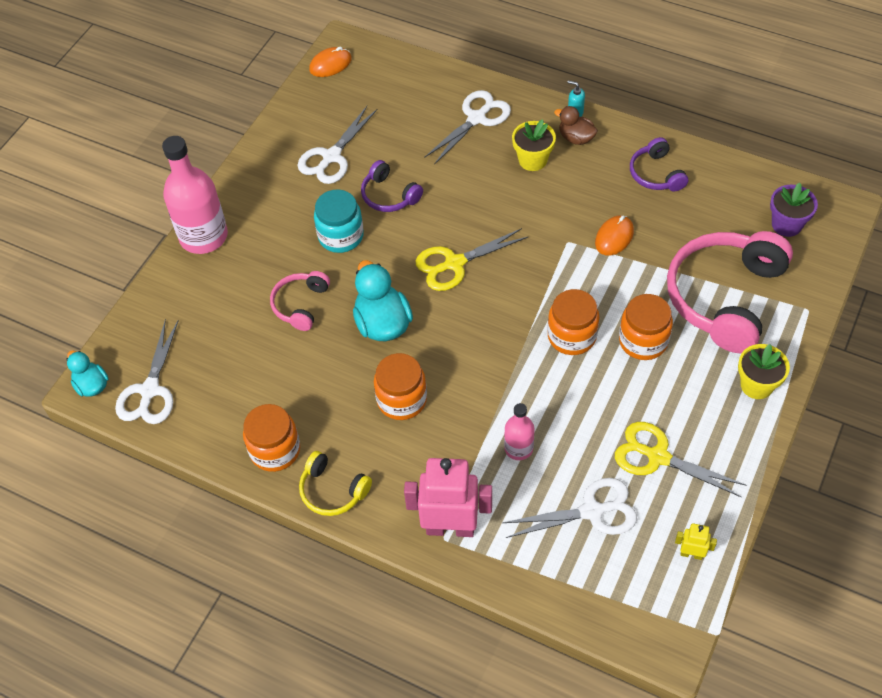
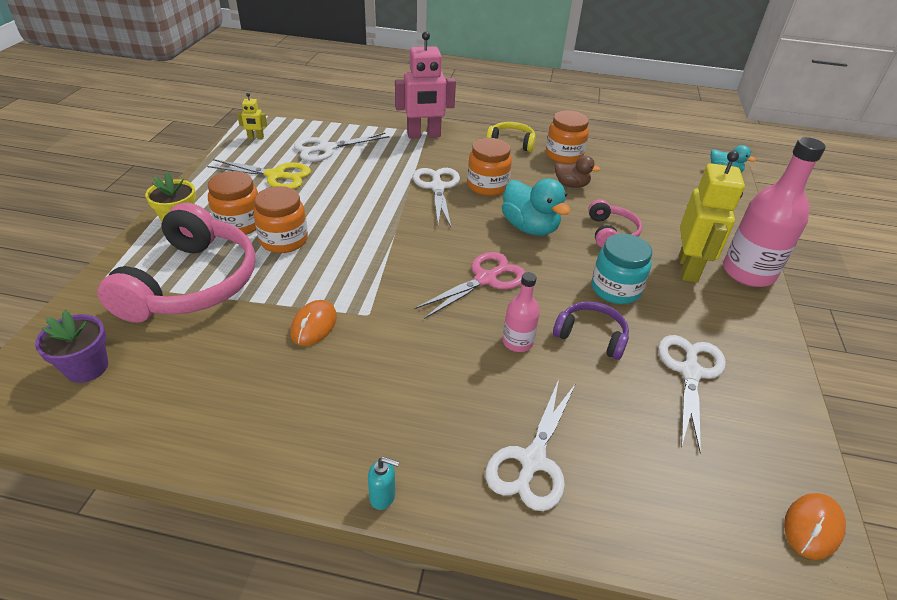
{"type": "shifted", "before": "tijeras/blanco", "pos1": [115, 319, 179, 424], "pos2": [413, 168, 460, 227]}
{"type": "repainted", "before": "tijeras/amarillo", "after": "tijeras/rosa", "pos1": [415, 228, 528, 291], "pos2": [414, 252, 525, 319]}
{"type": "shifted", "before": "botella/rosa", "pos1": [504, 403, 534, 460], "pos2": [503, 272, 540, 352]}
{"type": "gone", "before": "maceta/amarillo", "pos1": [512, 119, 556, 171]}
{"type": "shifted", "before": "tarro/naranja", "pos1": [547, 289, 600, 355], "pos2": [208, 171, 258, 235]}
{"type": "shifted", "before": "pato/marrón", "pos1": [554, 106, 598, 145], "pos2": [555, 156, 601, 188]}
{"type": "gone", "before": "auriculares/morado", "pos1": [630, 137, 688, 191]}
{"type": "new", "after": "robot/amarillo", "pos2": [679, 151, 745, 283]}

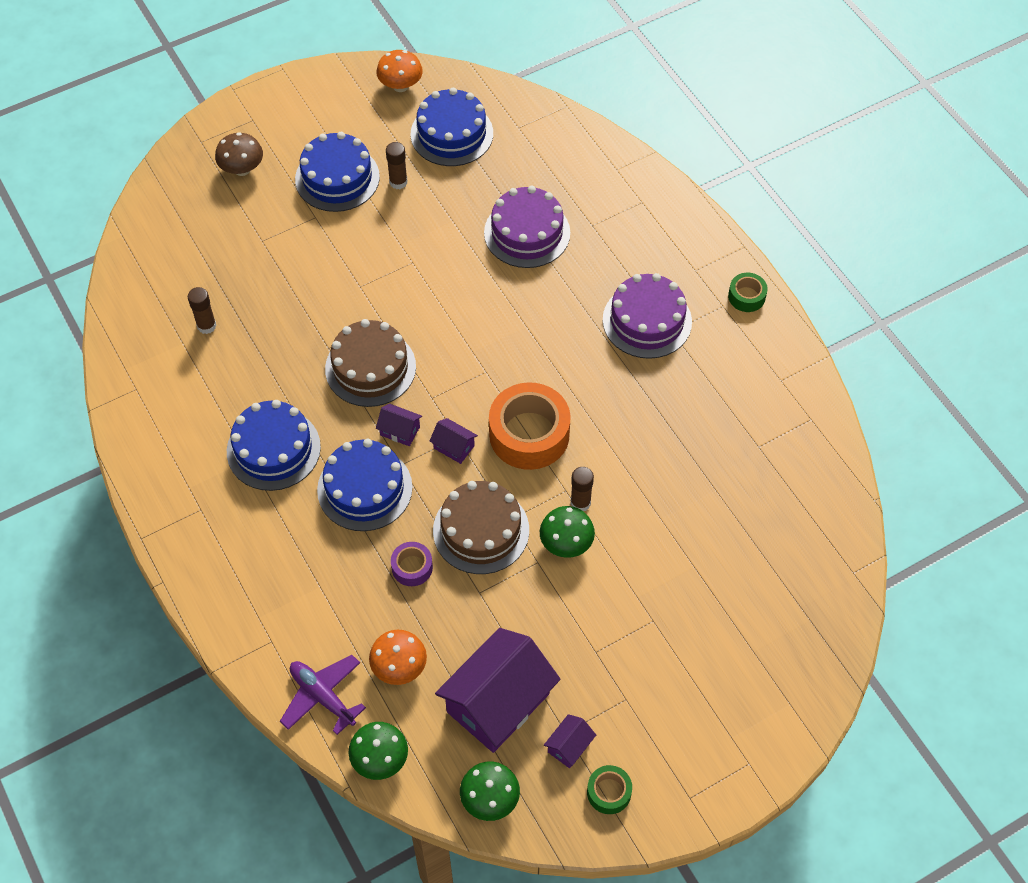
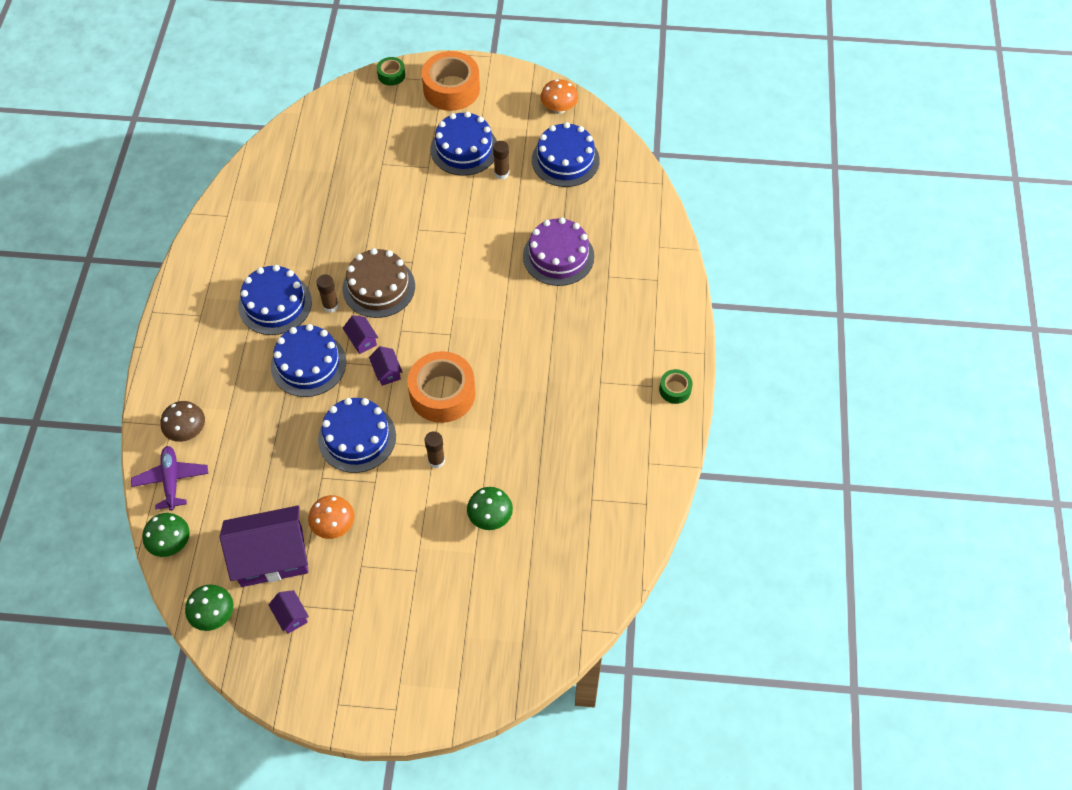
{"type": "shifted", "before": "barra de pegamento/marrón", "pos1": [188, 287, 217, 334], "pos2": [316, 274, 339, 313]}
{"type": "shifted", "before": "seta/marrón", "pos1": [215, 132, 263, 176], "pos2": [161, 401, 205, 442]}
{"type": "shifted", "before": "seta/naranja", "pos1": [369, 630, 427, 685], "pos2": [308, 495, 354, 539]}
{"type": "gone", "before": "cinta adhesiva/morado", "pos1": [391, 542, 433, 586]}
{"type": "repainted", "before": "tarta/marrón", "after": "tarta/azul", "pos1": [433, 481, 529, 574], "pos2": [318, 398, 396, 473]}
{"type": "shifted", "before": "seta/verde", "pos1": [540, 506, 595, 558], "pos2": [467, 487, 513, 530]}
{"type": "rotated", "before": "casa/morado", "pos1": [544, 714, 596, 768], "pos2": [268, 590, 309, 634], "turn": 75}
{"type": "shifted", "before": "cinta adhesiva/verde", "pos1": [587, 765, 632, 814], "pos2": [377, 57, 405, 86]}
{"type": "gone", "before": "tarta/morado", "pos1": [603, 273, 692, 359]}
{"type": "new", "after": "cinta adhesiva/naranja", "pos2": [422, 51, 480, 111]}

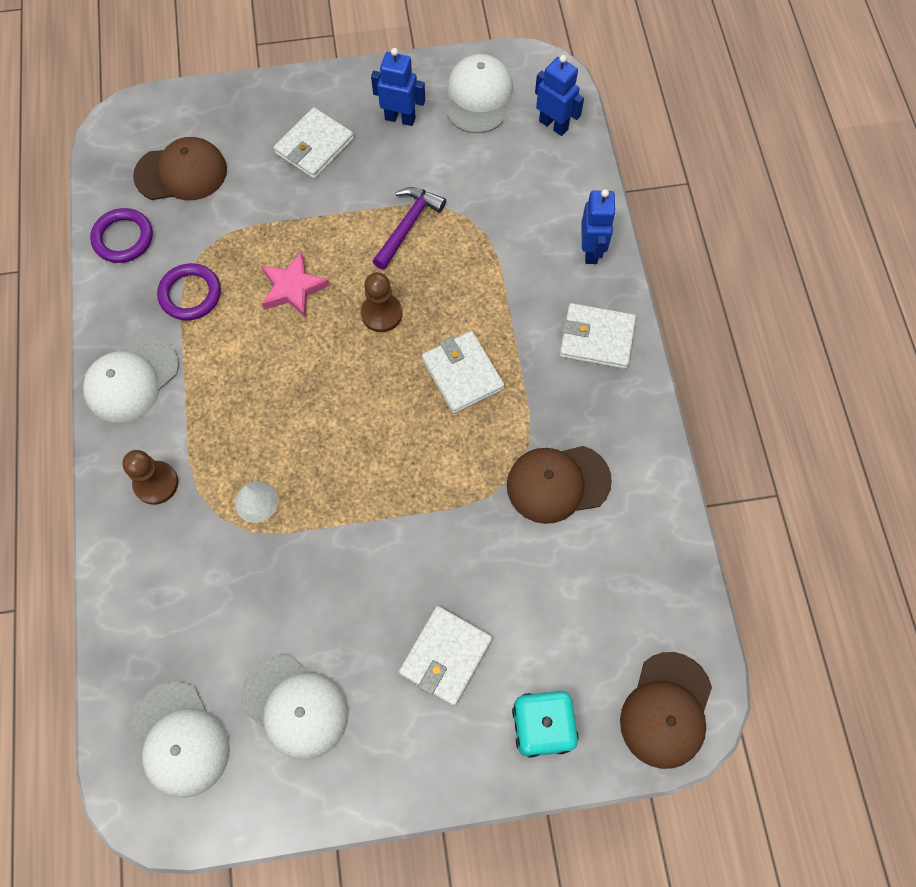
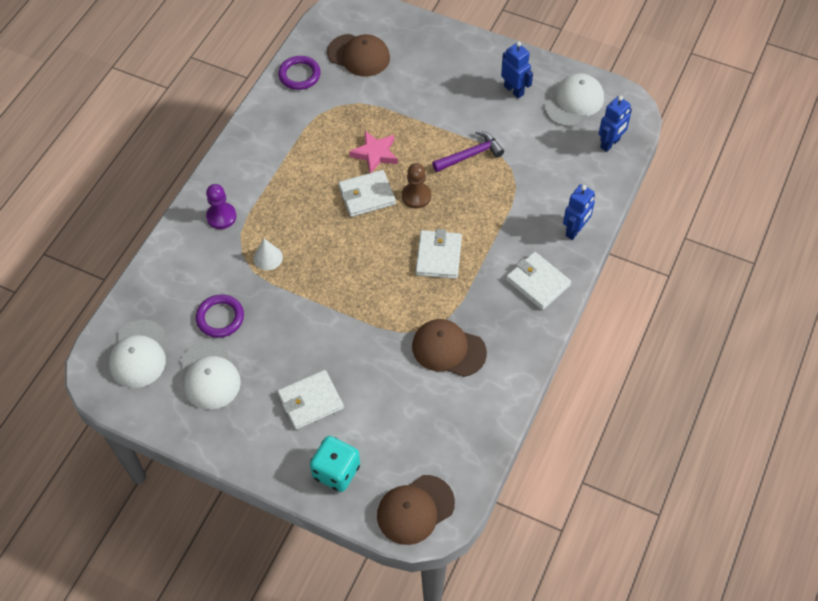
{"type": "gone", "before": "gorra/blanco", "pos1": [83, 335, 179, 423]}
{"type": "repainted", "before": "peón/marrón", "after": "peón/morado", "pos1": [122, 450, 178, 505], "pos2": [206, 184, 236, 229]}
{"type": "shifted", "before": "anillo/morado", "pos1": [157, 263, 221, 320], "pos2": [196, 294, 244, 338]}
{"type": "shifted", "before": "cartera/blanco", "pos1": [274, 107, 354, 179], "pos2": [338, 170, 396, 217]}
{"type": "rotated", "before": "robot/azul", "pos1": [535, 55, 584, 136], "pos2": [599, 96, 632, 152], "turn": 60}

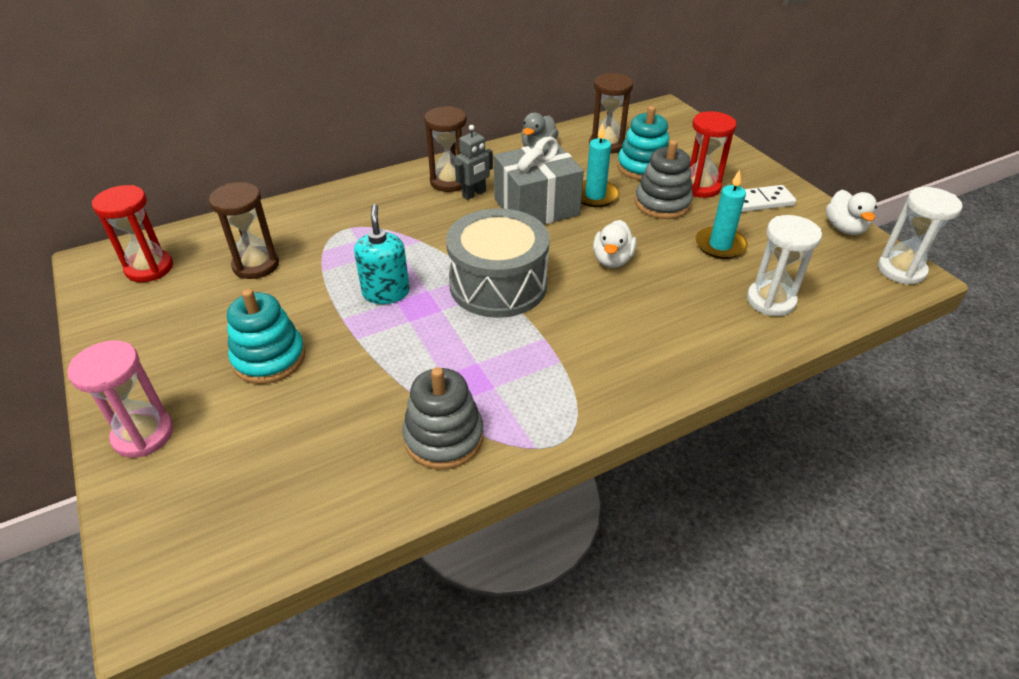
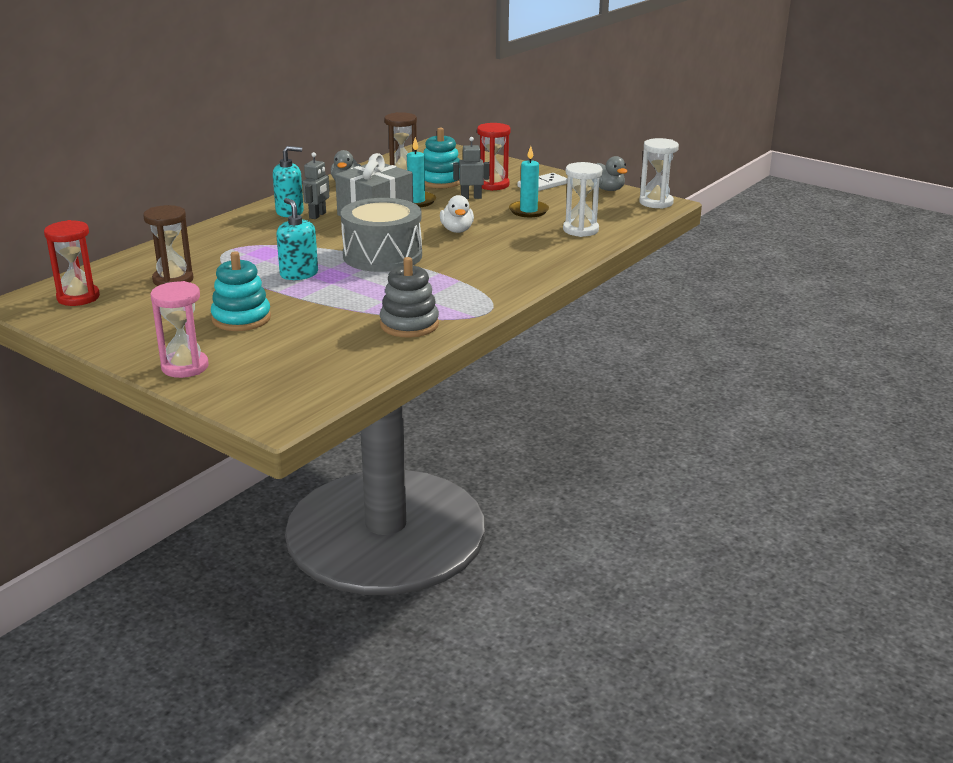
{"type": "swapped", "before": "reloj de arena/marrón", "after": "dispensador de jabón/turquesa", "pos1": [424, 106, 467, 192], "pos2": [273, 146, 304, 217]}
{"type": "swapped", "before": "juguete apilable/gris", "after": "robot/gris", "pos1": [635, 140, 693, 219], "pos2": [453, 137, 490, 199]}
{"type": "repainted", "before": "pato/blanco", "after": "pato/gris", "pos1": [826, 190, 877, 235], "pos2": [597, 156, 627, 191]}

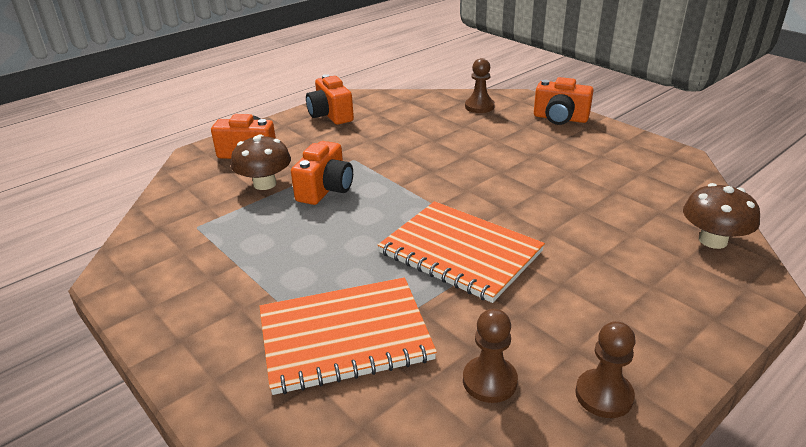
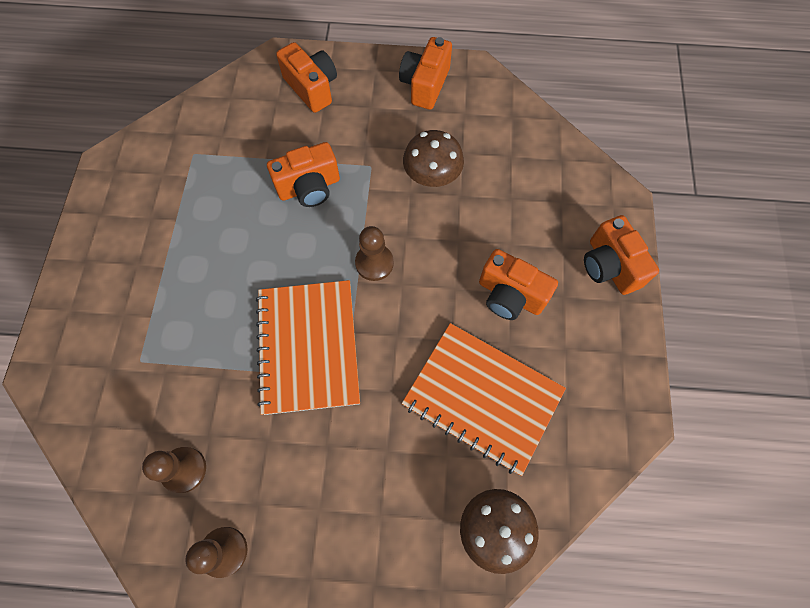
{"type": "shifted", "before": "seta/marrón", "pos1": [231, 134, 291, 190], "pos2": [403, 130, 464, 187]}
{"type": "shifted", "before": "cuaderno/naranja", "pos1": [259, 277, 437, 395], "pos2": [402, 323, 566, 476]}
{"type": "shifted", "before": "peón/marrón", "pos1": [465, 58, 495, 113], "pos2": [355, 226, 394, 281]}
{"type": "new", "after": "cámara/naranja", "pos2": [479, 249, 558, 320]}

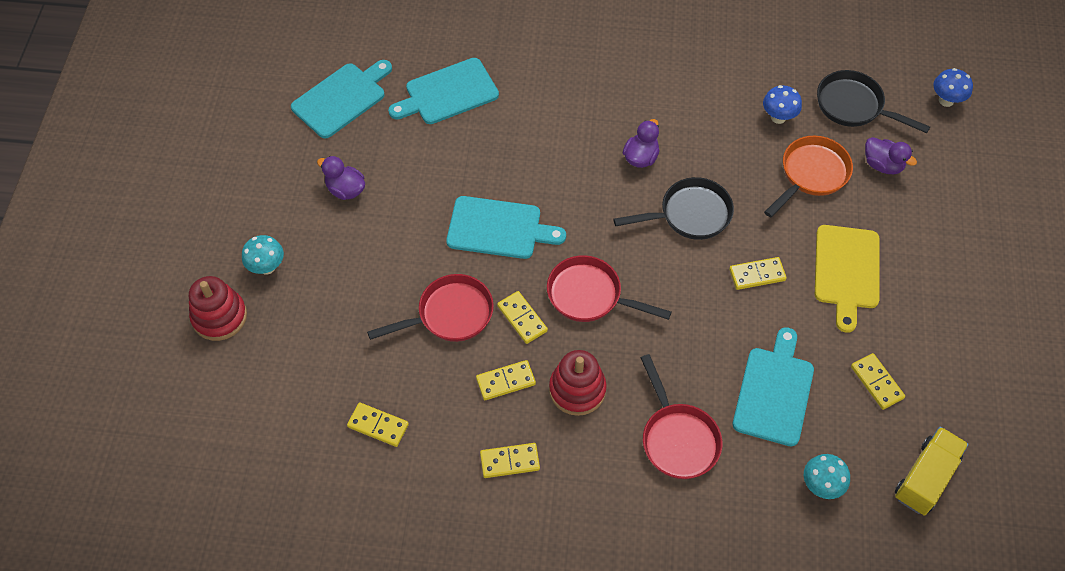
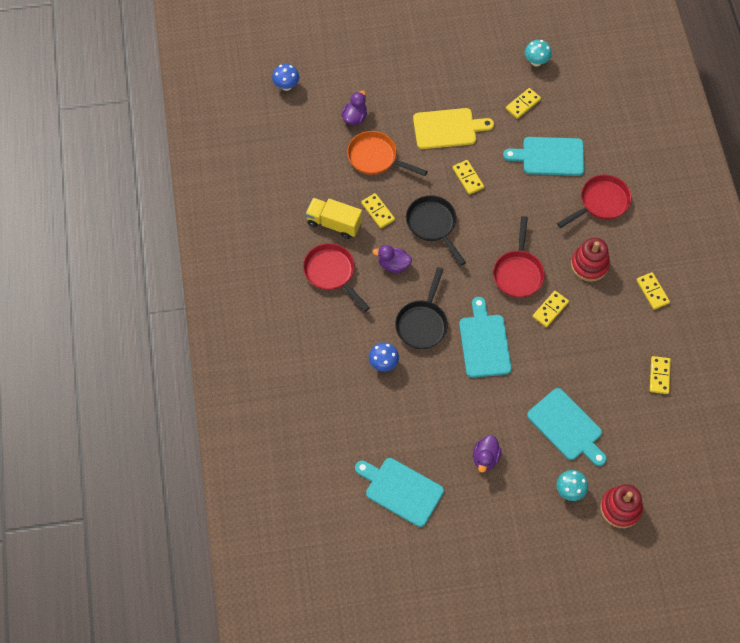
{"type": "shifted", "before": "sartén/rojo", "pos1": [367, 274, 494, 342], "pos2": [303, 243, 370, 312]}
{"type": "shifted", "before": "tabla de cortar/turquesa", "pos1": [388, 58, 499, 124], "pos2": [527, 388, 607, 466]}
{"type": "shifted", "before": "ficha de dominó/amarillo", "pos1": [476, 360, 536, 400], "pos2": [361, 193, 395, 228]}
{"type": "shifted", "before": "seta/azul", "pos1": [763, 85, 802, 124], "pos2": [369, 342, 399, 371]}
{"type": "shifted", "before": "seta/turquesa", "pos1": [804, 454, 850, 499], "pos2": [525, 40, 552, 67]}
{"type": "shifted", "before": "sartén/negro", "pos1": [817, 70, 930, 133], "pos2": [395, 267, 448, 349]}
{"type": "shifted", "before": "camión/amarillo", "pos1": [895, 427, 968, 515], "pos2": [305, 198, 362, 239]}

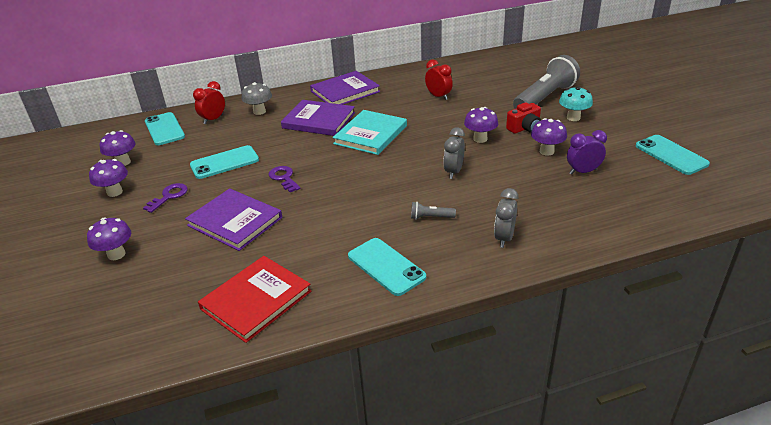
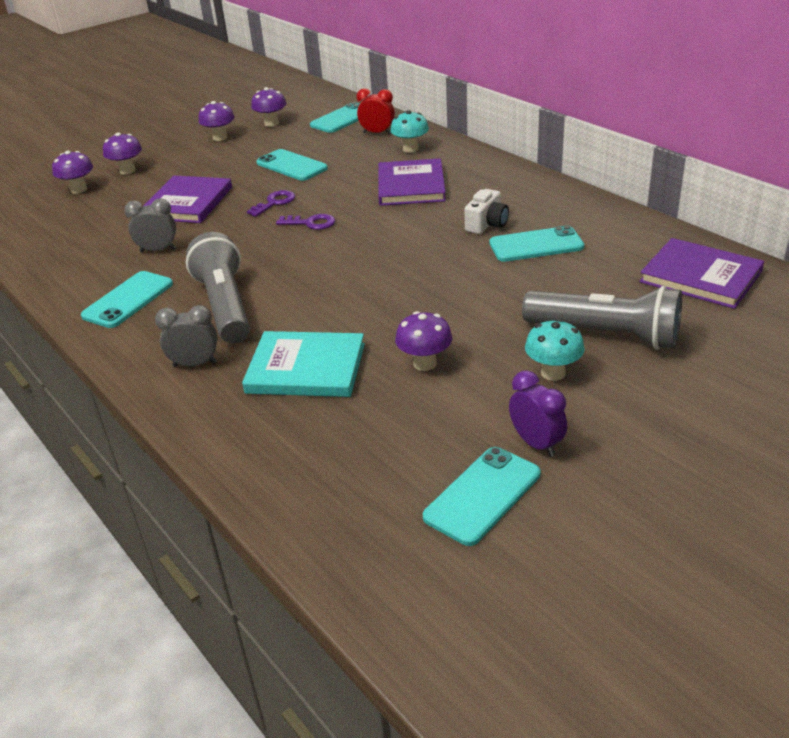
{"type": "shifted", "before": "llave/morado", "pos1": [143, 183, 188, 213], "pos2": [276, 214, 335, 230]}
{"type": "gone", "before": "libro/rojo", "pos1": [198, 256, 312, 343]}
{"type": "repainted", "before": "seta/gris", "after": "seta/turquesa", "pos1": [242, 82, 272, 115], "pos2": [390, 110, 429, 153]}
{"type": "shifted", "before": "libro/morado", "pos1": [310, 71, 380, 105], "pos2": [639, 238, 764, 309]}
{"type": "shifted", "before": "libro/turquesa", "pos1": [333, 110, 407, 155], "pos2": [242, 331, 365, 397]}
{"type": "scaled", "before": "lámpara de mano/gris", "pos1": [411, 202, 456, 219], "pos2": [186, 232, 250, 344], "scale": 2.47}
{"type": "swapped", "before": "despertador/rojo", "after": "móvil/turquesa", "pos1": [425, 59, 453, 100], "pos2": [489, 225, 584, 262]}
{"type": "shifted", "before": "despertador/gris", "pos1": [443, 127, 465, 179], "pos2": [124, 198, 176, 252]}
{"type": "shifted", "before": "seta/morado", "pos1": [464, 107, 498, 143], "pos2": [52, 151, 93, 194]}
{"type": "gone", "before": "cámara/rojo", "pos1": [506, 102, 541, 134]}
{"type": "shifted", "before": "despertador/morado", "pos1": [567, 130, 607, 175], "pos2": [509, 370, 567, 457]}
{"type": "new", "after": "cámara/blanco", "pos2": [465, 189, 509, 234]}

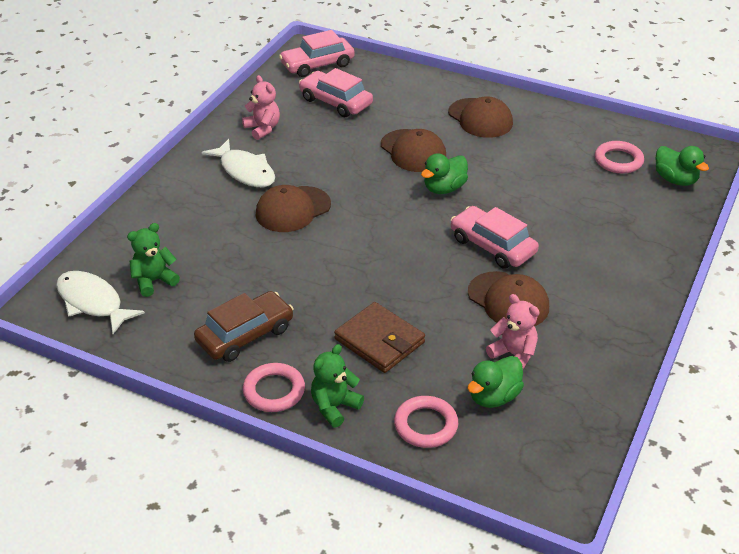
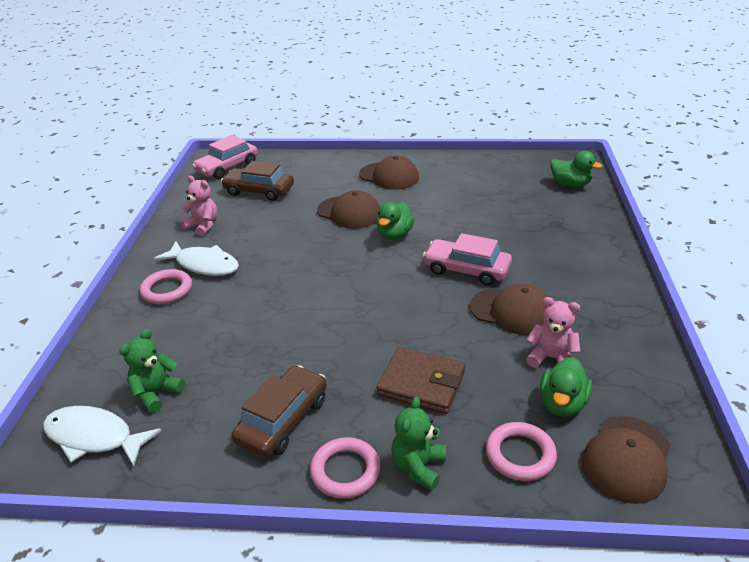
{"type": "shifted", "before": "gorra/marrón", "pos1": [256, 185, 331, 232], "pos2": [581, 416, 671, 504]}
{"type": "repainted", "before": "coche/rosa", "after": "coche/marrón", "pos1": [299, 68, 373, 117], "pos2": [221, 161, 294, 201]}
{"type": "shifted", "before": "anillo/rosa", "pos1": [595, 141, 644, 173], "pos2": [140, 269, 192, 304]}

